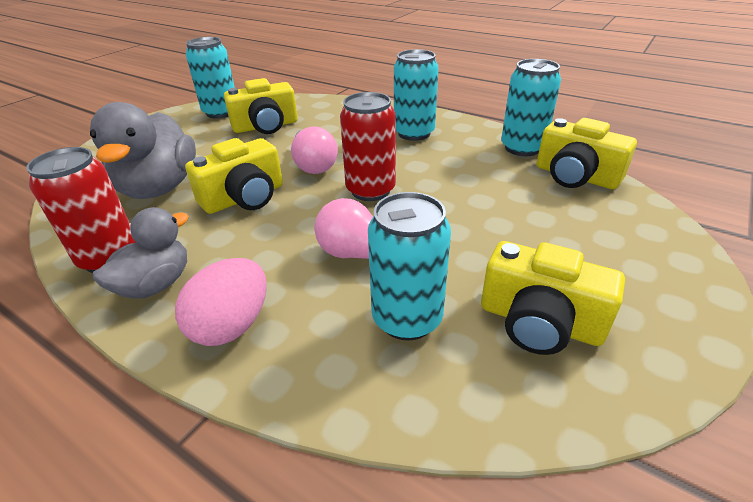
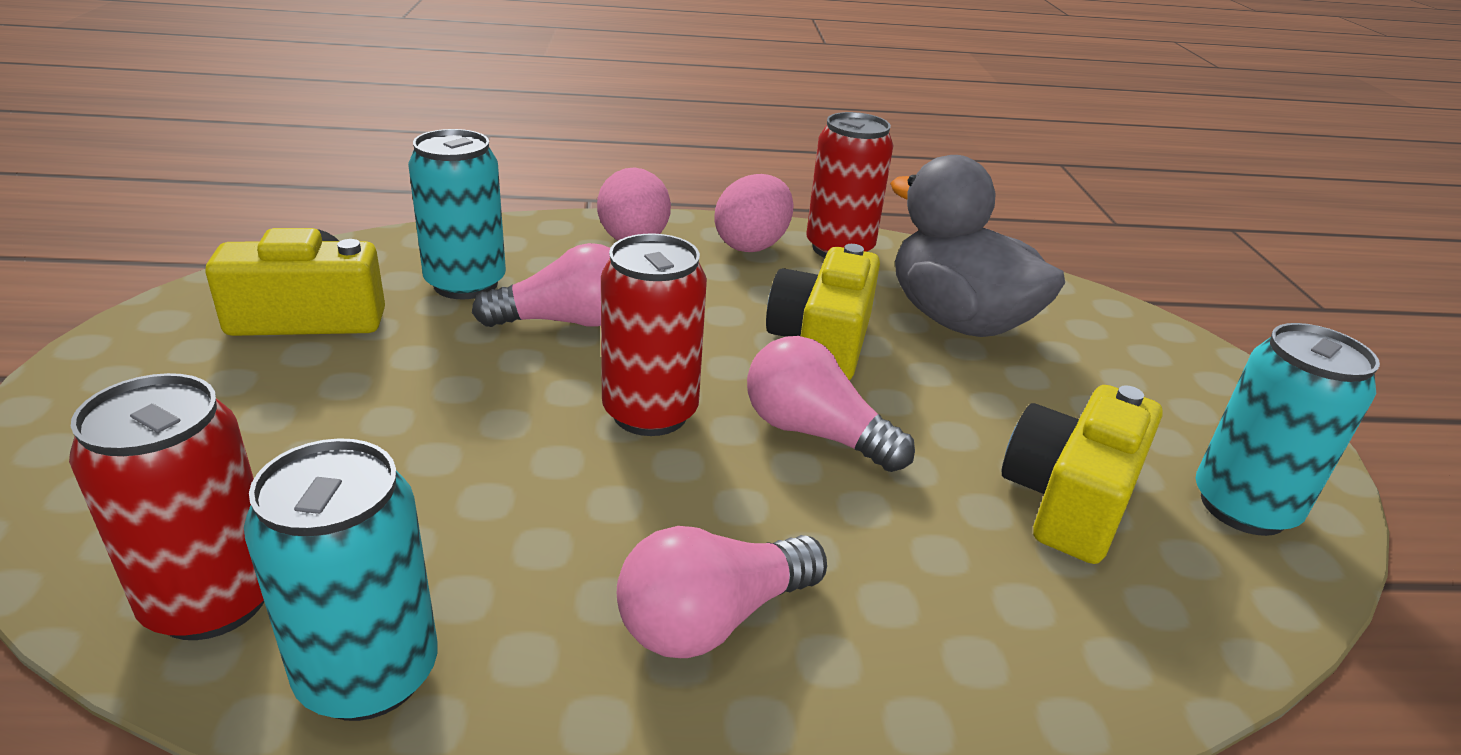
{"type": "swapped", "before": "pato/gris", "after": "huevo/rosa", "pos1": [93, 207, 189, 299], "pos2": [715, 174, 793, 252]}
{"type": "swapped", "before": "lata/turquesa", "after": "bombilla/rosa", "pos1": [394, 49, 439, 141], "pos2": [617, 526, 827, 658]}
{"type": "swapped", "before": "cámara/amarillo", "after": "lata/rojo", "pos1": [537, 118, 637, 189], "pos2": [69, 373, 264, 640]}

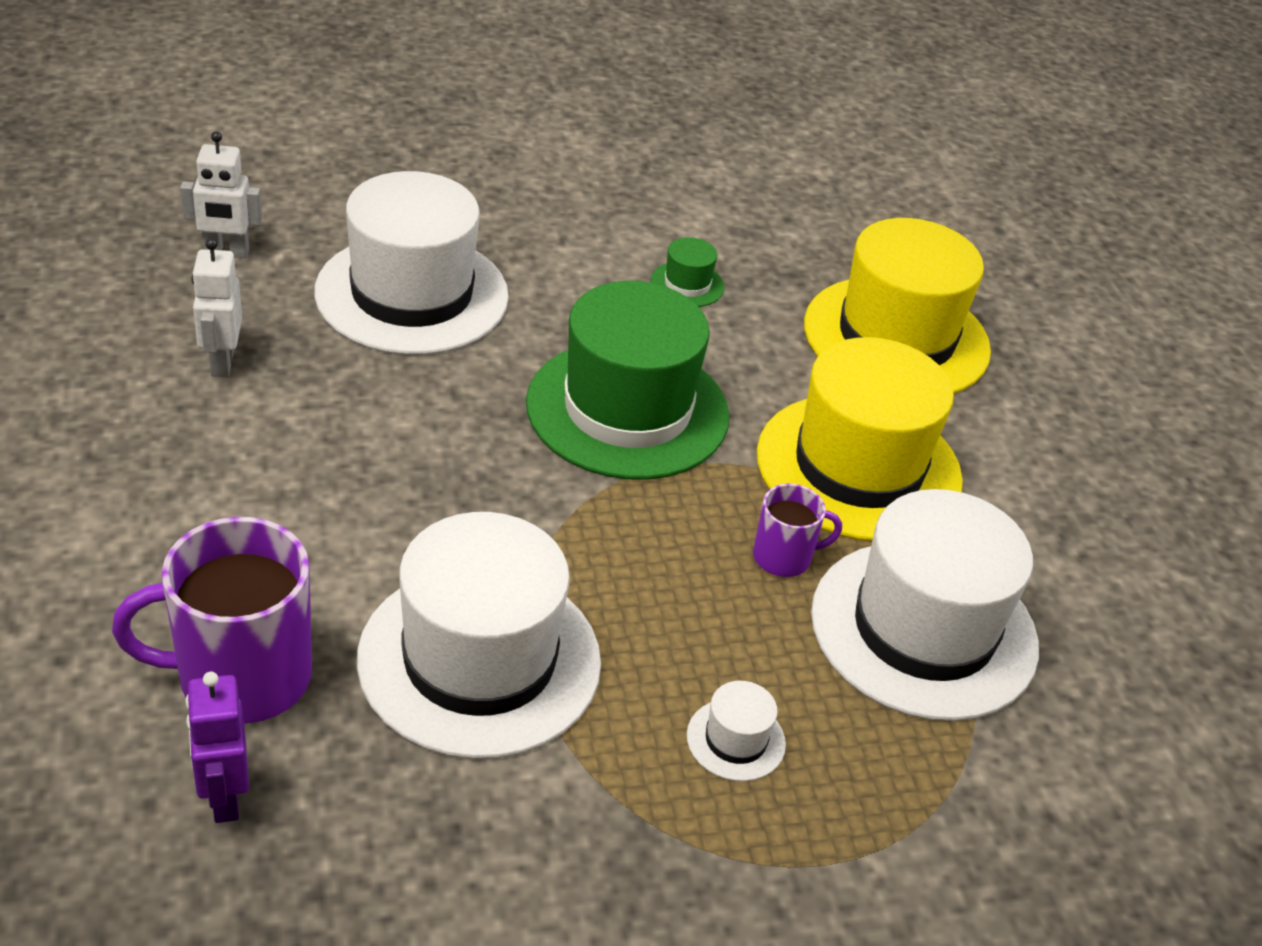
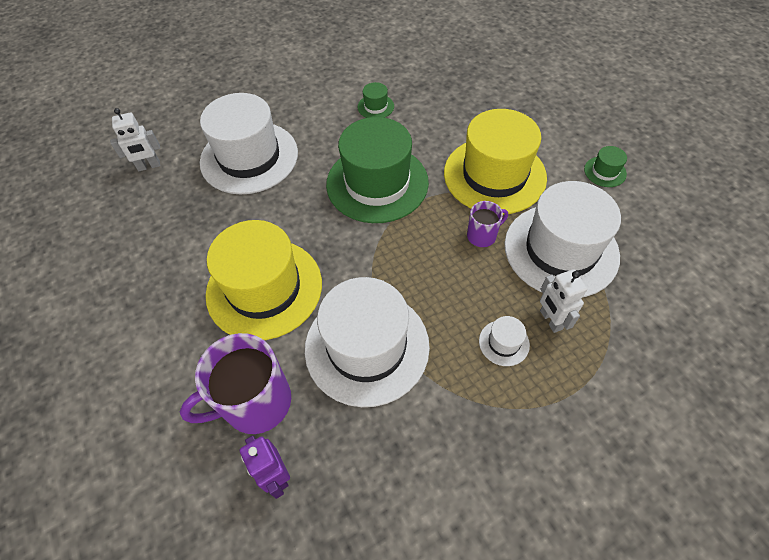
{"type": "shifted", "before": "robot/blanco", "pos1": [192, 238, 242, 377], "pos2": [540, 269, 588, 333]}
{"type": "shifted", "before": "sombrero/amarillo", "pos1": [804, 218, 991, 394], "pos2": [206, 220, 322, 340]}
{"type": "new", "after": "sombrero/verde", "pos2": [584, 146, 627, 187]}

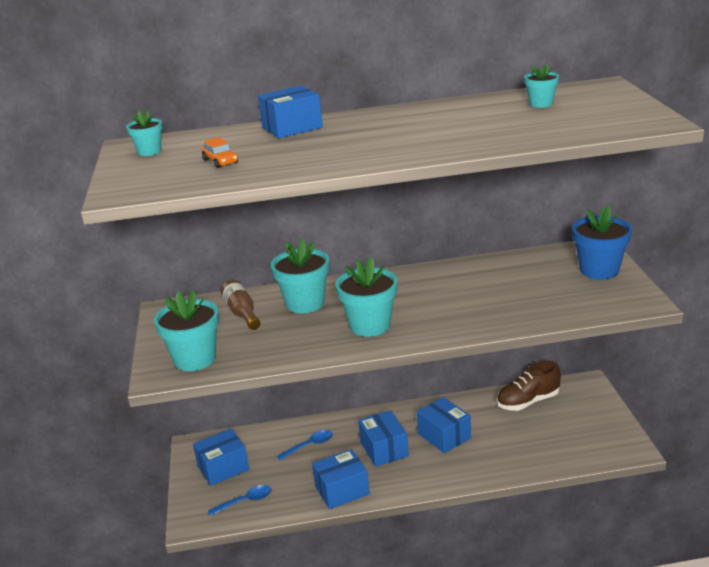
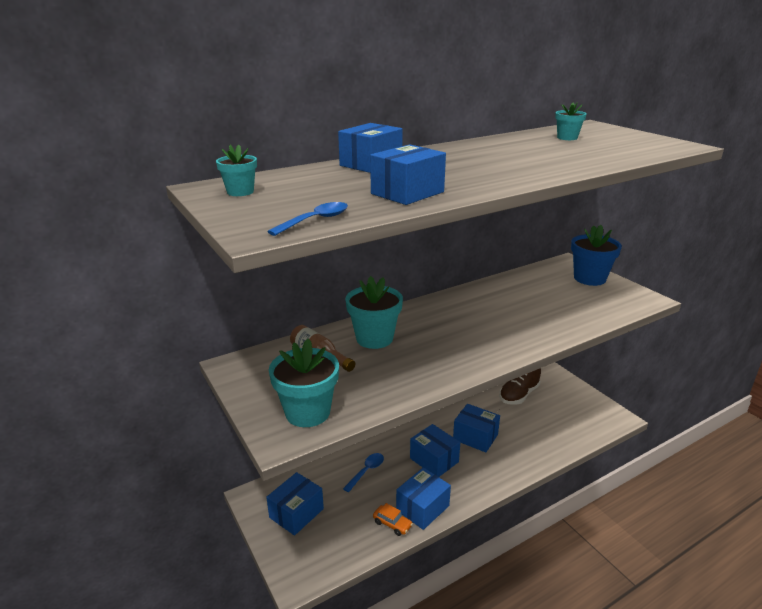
{"type": "shifted", "before": "coche/naranja", "pos1": [201, 137, 238, 168], "pos2": [373, 503, 413, 536]}
{"type": "shifted", "before": "cuchara/azul", "pos1": [208, 485, 272, 516], "pos2": [267, 202, 348, 236]}
{"type": "gone", "before": "maceta/turquesa", "pos1": [336, 257, 397, 337]}
{"type": "new", "after": "caja/azul", "pos2": [370, 144, 446, 205]}

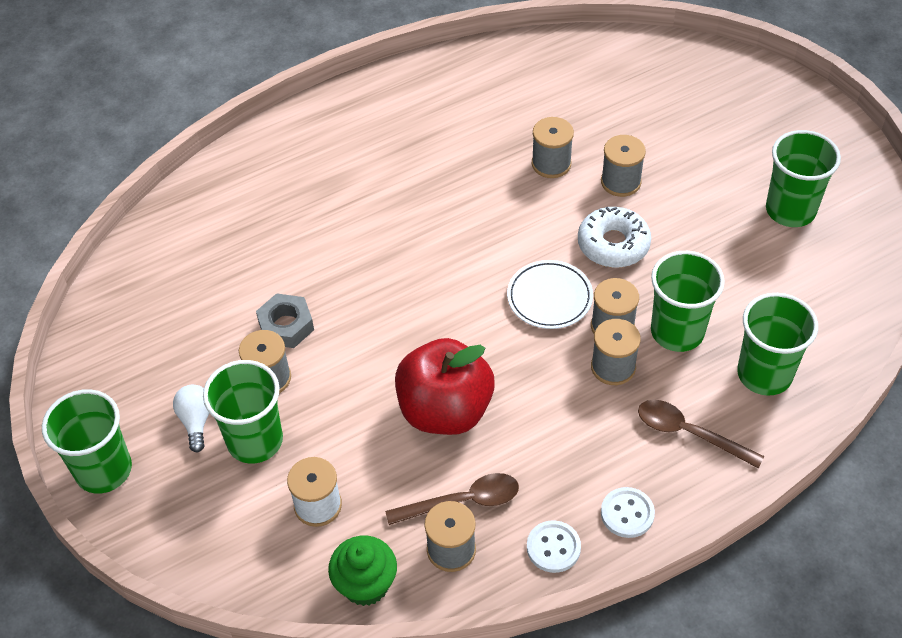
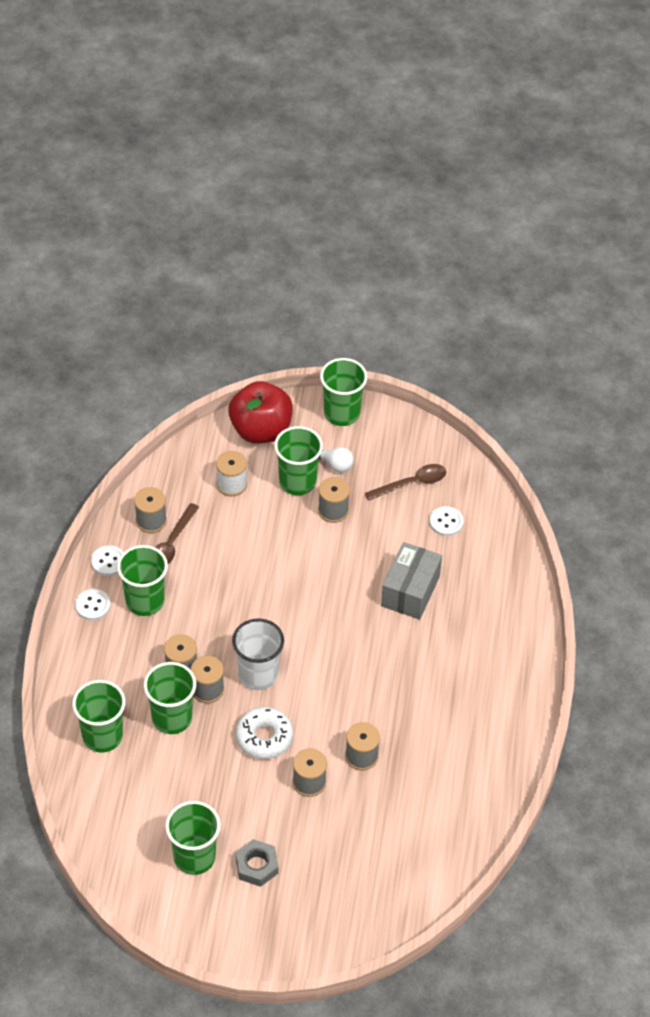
{"type": "shifted", "before": "tuerca/gris", "pos1": [256, 293, 314, 348], "pos2": [235, 839, 279, 887]}
{"type": "gone", "before": "magdalena/verde", "pos1": [328, 536, 397, 606]}
{"type": "shifted", "before": "manzana/rojo", "pos1": [395, 338, 495, 435], "pos2": [229, 381, 293, 443]}
{"type": "swapped", "before": "plato/blanco", "after": "vaso/blanco", "pos1": [507, 260, 593, 329], "pos2": [232, 619, 284, 690]}
{"type": "shifted", "before": "cuchara/marrón", "pos1": [638, 400, 764, 469], "pos2": [365, 464, 446, 500]}
{"type": "new", "after": "vaso/verde", "pos2": [117, 545, 168, 616]}
{"type": "new", "after": "caja/gris", "pos2": [381, 542, 442, 620]}
{"type": "new", "after": "botón/blanco", "pos2": [429, 506, 463, 536]}

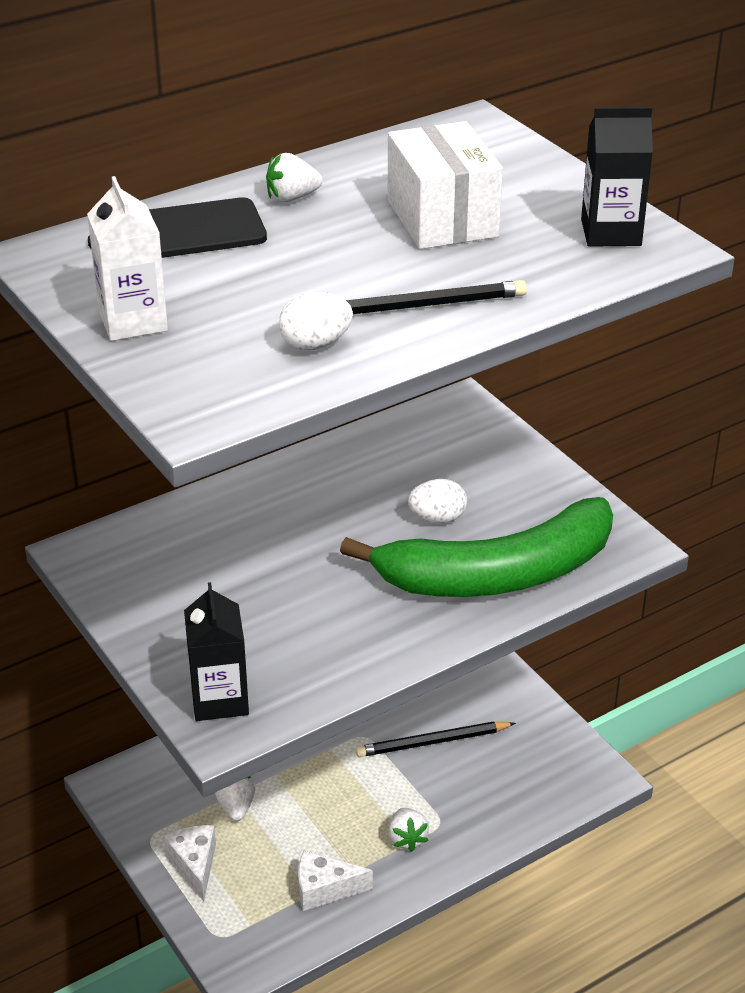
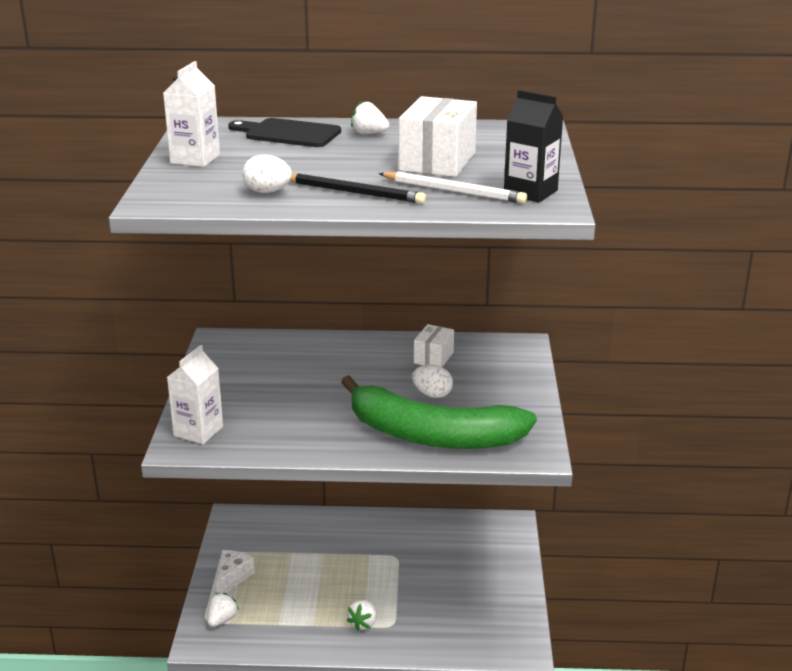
{"type": "repainted", "before": "cartón de leche/negro", "after": "cartón de leche/blanco", "pos1": [184, 582, 249, 721], "pos2": [167, 345, 223, 444]}
{"type": "shifted", "before": "fresa/blanco", "pos1": [215, 776, 255, 821], "pos2": [208, 593, 239, 627]}
{"type": "gone", "before": "queso/blanco", "pos1": [298, 850, 373, 911]}
{"type": "gone", "before": "lápiz/negro", "pos1": [356, 721, 516, 757]}
{"type": "new", "after": "lápiz/blanco", "pos2": [379, 171, 527, 203]}
{"type": "new", "after": "caja/blanco", "pos2": [414, 324, 454, 367]}

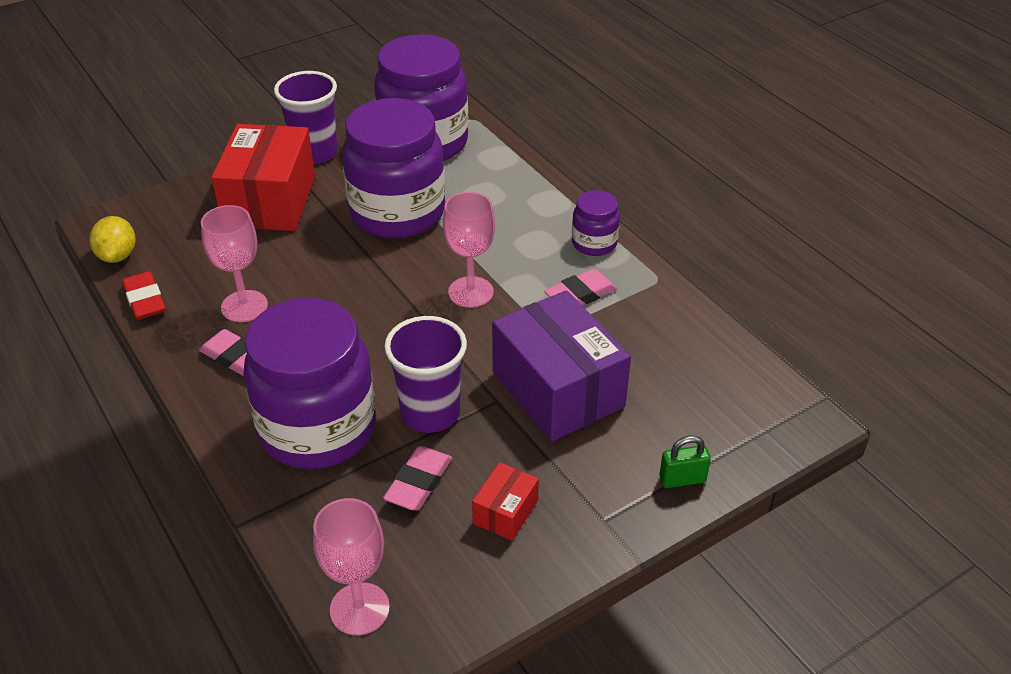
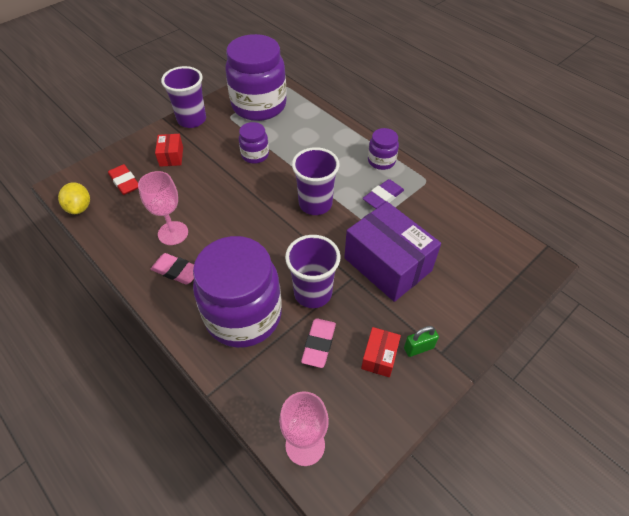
{"type": "shifted", "before": "goma de borrar/rojo", "pos1": [122, 271, 166, 320], "pos2": [108, 164, 138, 195]}
{"type": "scaled", "before": "caja/rojo", "pos1": [211, 124, 315, 231], "pos2": [155, 134, 183, 167], "scale": 0.46}
{"type": "scaled", "before": "tarro/morado", "pos1": [342, 98, 445, 239], "pos2": [239, 122, 269, 164], "scale": 0.46}
{"type": "swapped", "before": "copa/rosa", "after": "vaso/morado", "pos1": [443, 192, 495, 308], "pos2": [292, 147, 340, 215]}
{"type": "repainted", "before": "goma de borrar/rosa", "after": "goma de borrar/morado", "pos1": [544, 269, 617, 305], "pos2": [363, 179, 404, 209]}
{"type": "shifted", "before": "candado/verde", "pos1": [659, 435, 711, 488], "pos2": [404, 326, 439, 357]}

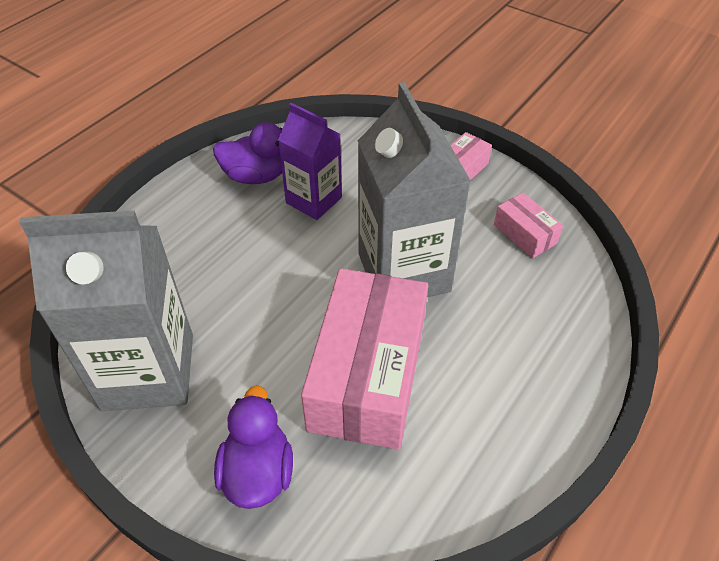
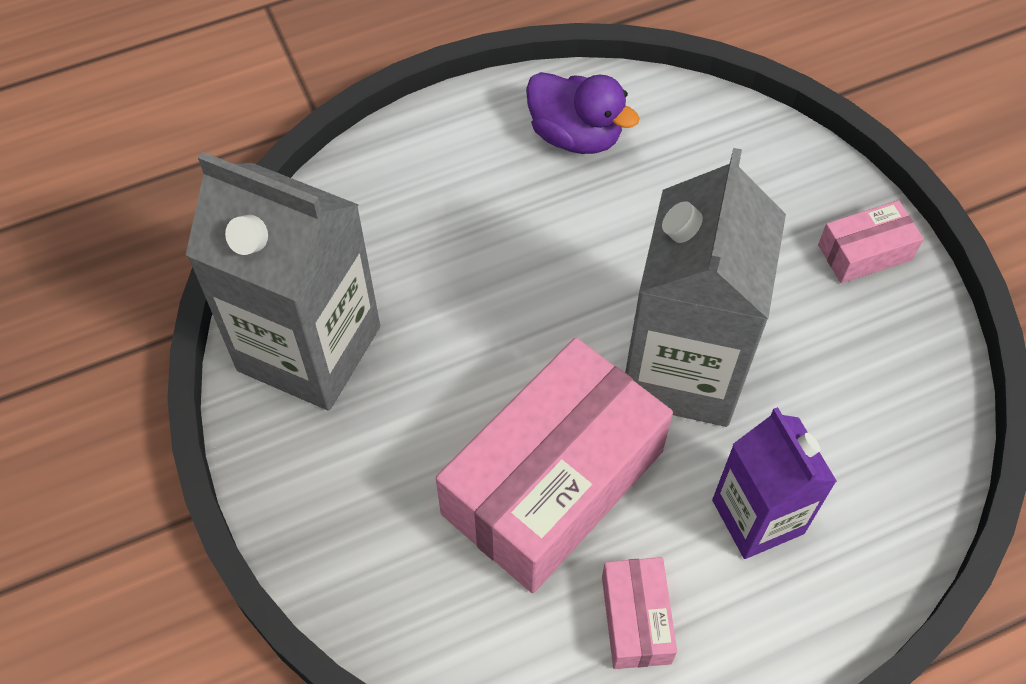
{"type": "gone", "before": "pato/morado", "pos1": [214, 385, 293, 509]}
{"type": "shifted", "before": "cartón de leche/morado", "pos1": [278, 103, 342, 220], "pos2": [712, 407, 837, 559]}
{"type": "shifted", "before": "caja/rosa", "pos1": [494, 193, 563, 258], "pos2": [602, 557, 677, 669]}

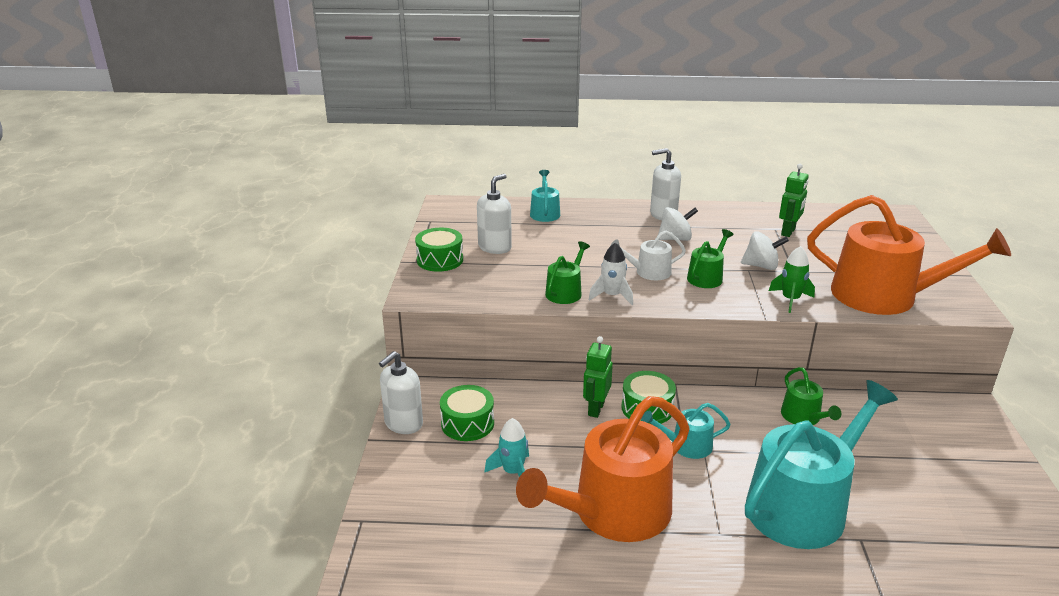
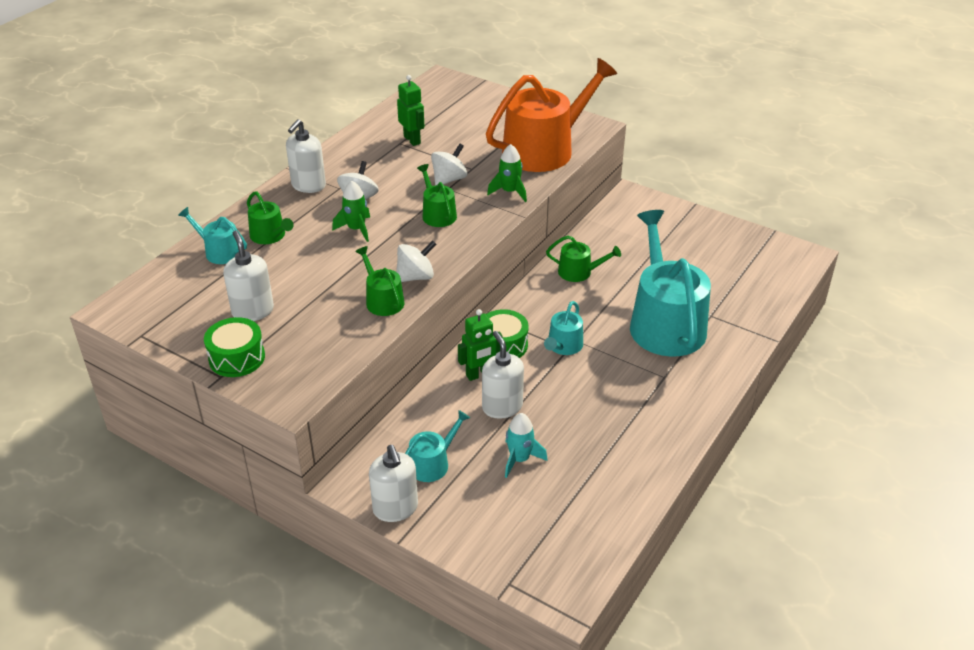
{"type": "swapped", "before": "tambor/verde", "after": "regadera/turquesa", "pos1": [440, 385, 494, 441], "pos2": [405, 410, 470, 482]}
{"type": "gone", "before": "regadera/naranja", "pos1": [516, 396, 690, 542]}
{"type": "rotated", "before": "robot/verde", "pos1": [583, 336, 613, 418], "pos2": [458, 309, 502, 381], "turn": -75}
{"type": "swapped", "before": "cohete/blanco", "after": "peonza/blanco", "pos1": [589, 242, 633, 305], "pos2": [396, 240, 437, 282]}
{"type": "gone", "before": "regadera/blanco", "pos1": [610, 230, 686, 280]}
{"type": "new", "after": "regadera/verde", "pos2": [247, 191, 294, 244]}
{"type": "new", "after": "cohete/verde", "pos2": [332, 181, 370, 242]}
{"type": "new", "after": "dispensador de jabón/blanco", "pos2": [482, 331, 524, 419]}

